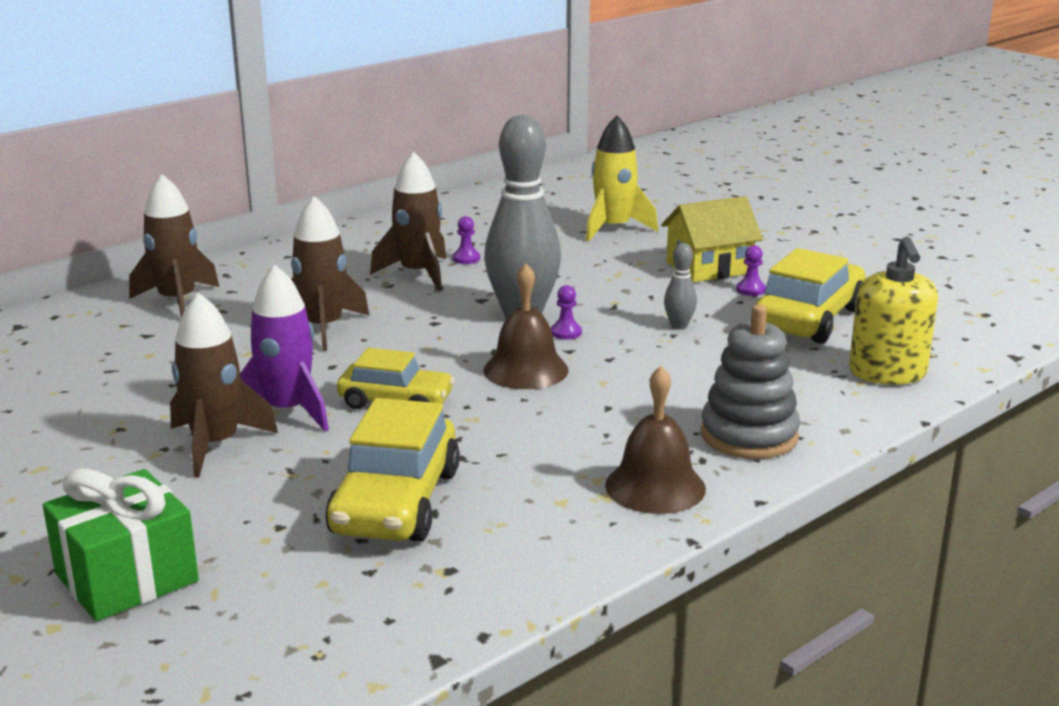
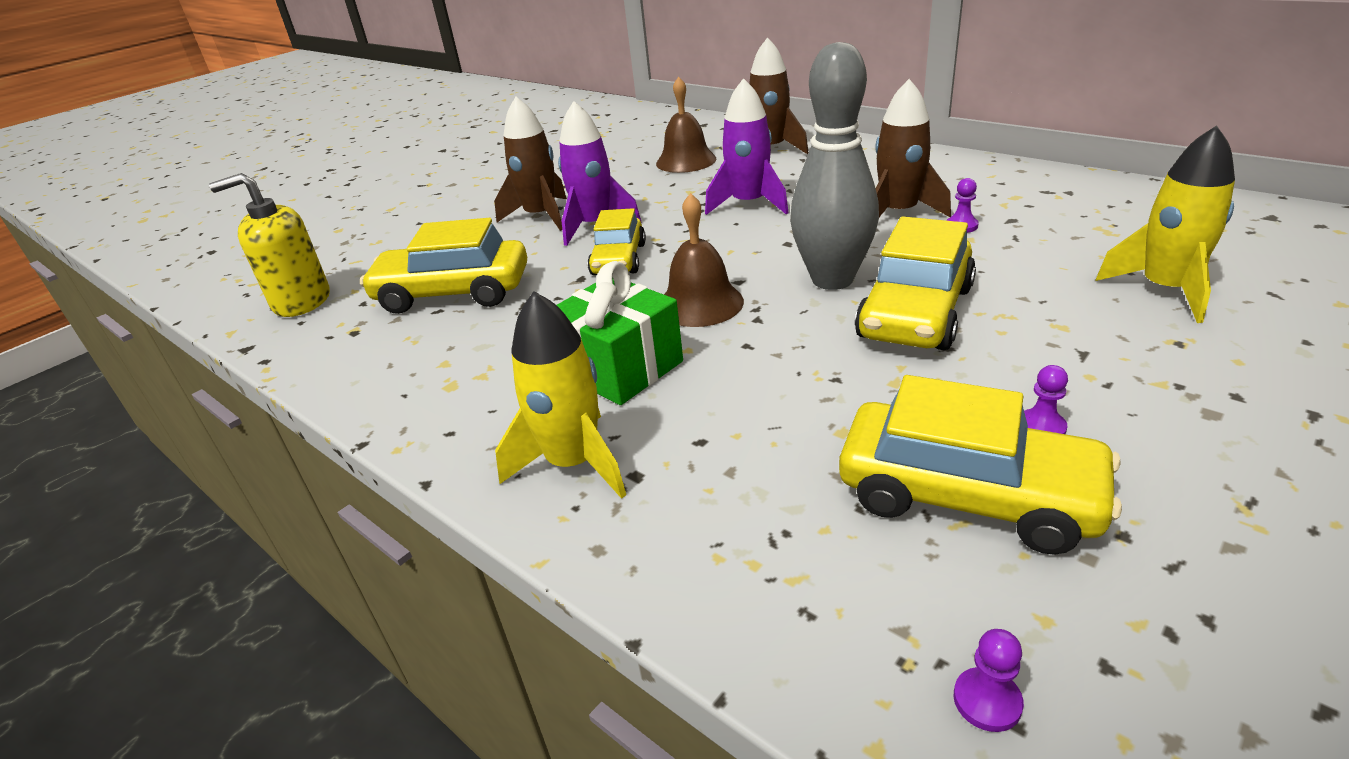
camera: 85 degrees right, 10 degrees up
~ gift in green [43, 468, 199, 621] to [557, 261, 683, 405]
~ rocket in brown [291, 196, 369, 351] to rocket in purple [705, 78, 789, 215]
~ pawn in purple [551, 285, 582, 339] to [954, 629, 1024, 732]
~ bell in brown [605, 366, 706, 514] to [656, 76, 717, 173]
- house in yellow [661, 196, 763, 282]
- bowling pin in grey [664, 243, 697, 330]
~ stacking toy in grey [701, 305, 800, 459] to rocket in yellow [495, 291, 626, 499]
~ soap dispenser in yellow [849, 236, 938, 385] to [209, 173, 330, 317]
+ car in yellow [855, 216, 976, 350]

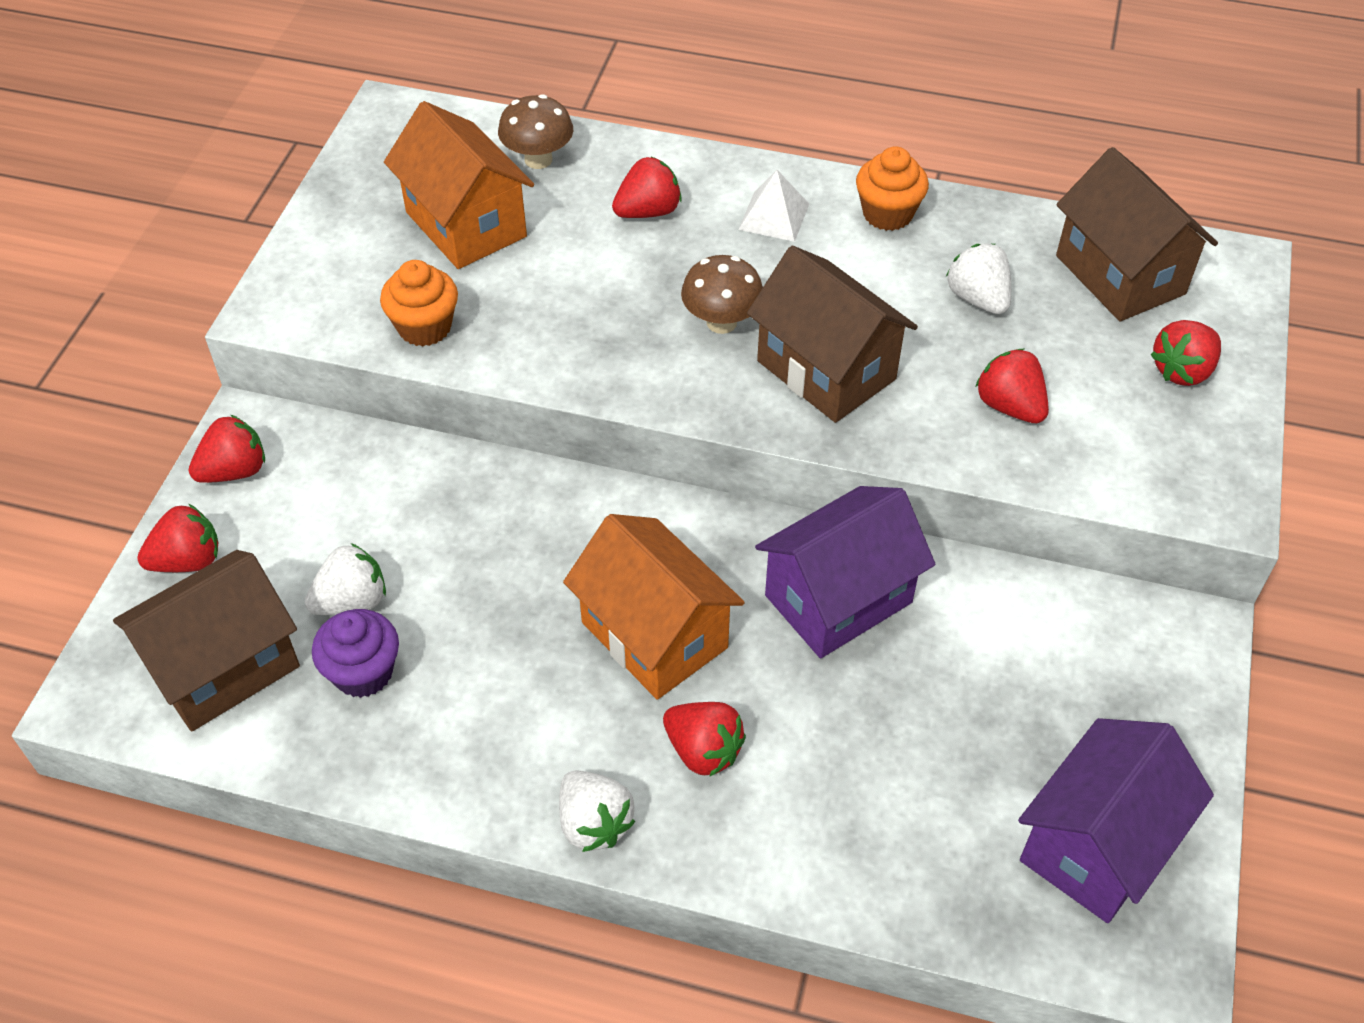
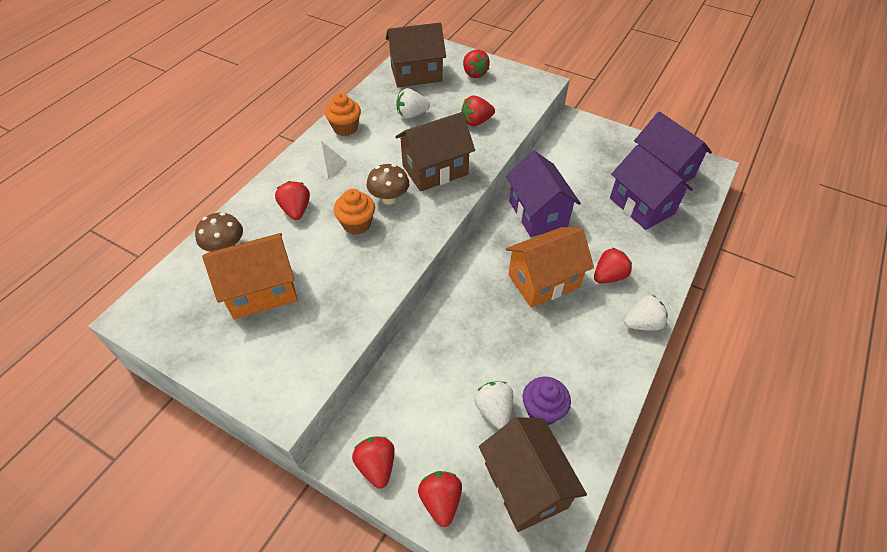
camera: 75 degrees left, 0 degrees up
~ cupcake in orange [380, 260, 458, 346] to [334, 189, 375, 235]
+ house in purple [610, 145, 693, 230]

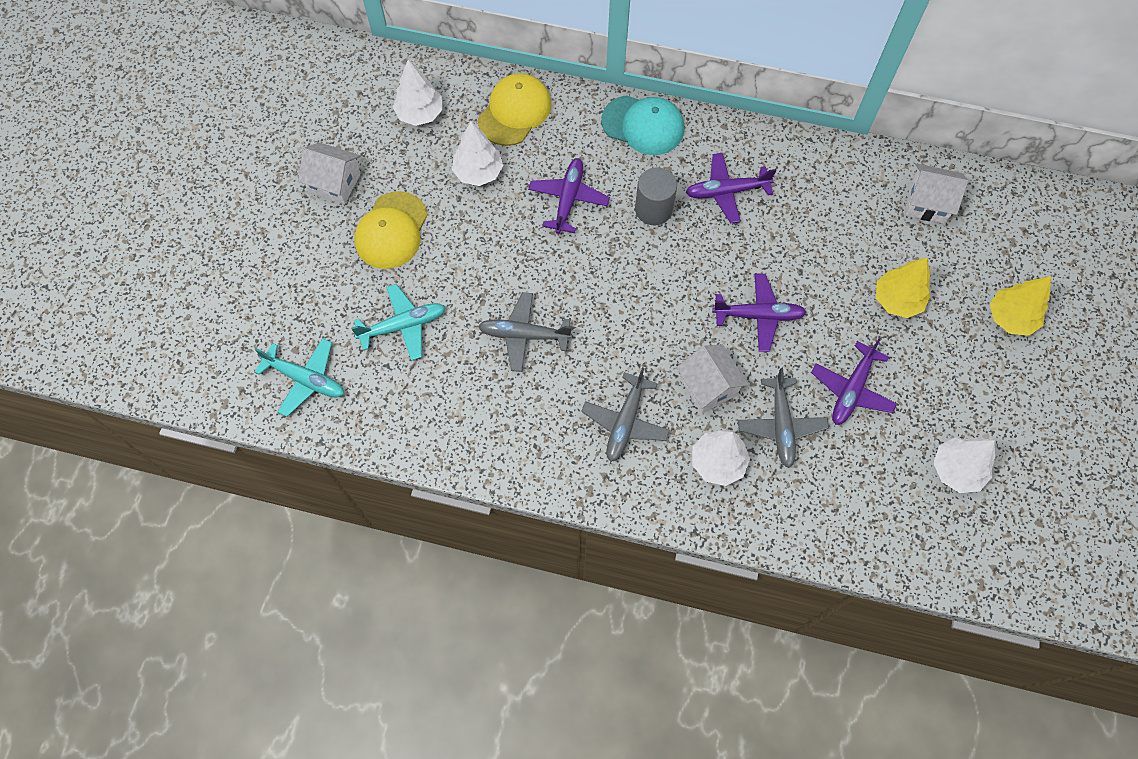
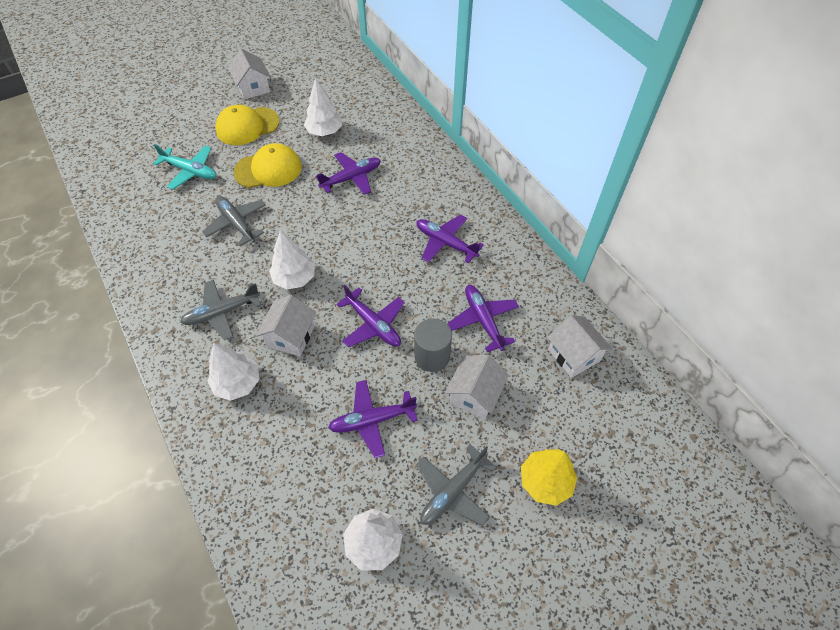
camera: 45 degrees right, 10 degrees down
- plane in turquoise [255, 338, 344, 417]
~ tree in white [393, 60, 443, 126] to [269, 231, 315, 290]
~ cap in yellow [478, 73, 551, 146] to [233, 143, 302, 188]
- cap in turquoise [601, 95, 684, 155]
~ cylinder in grey [635, 167, 677, 225] to [414, 319, 452, 372]
~ plane in grey [738, 368, 829, 468] to [416, 444, 496, 526]
~ tree in yellow [876, 257, 931, 318] to house in white [445, 355, 509, 419]
+ plane in purple [447, 285, 519, 352]

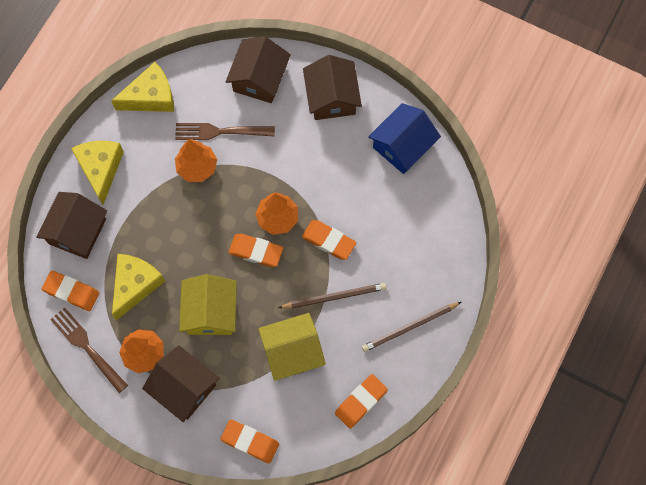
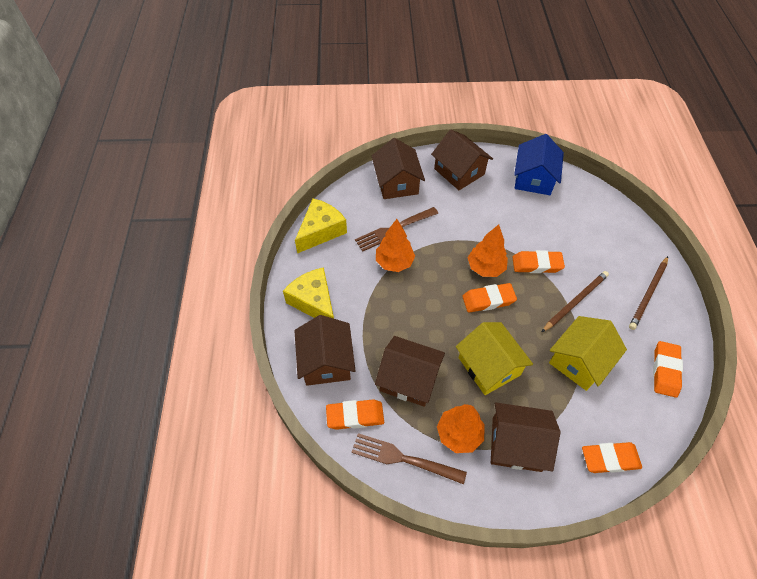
camera: 30 degrees left, 15 degrees down
~ cheese in yellow [112, 254, 165, 320] to house in brown [375, 336, 445, 407]

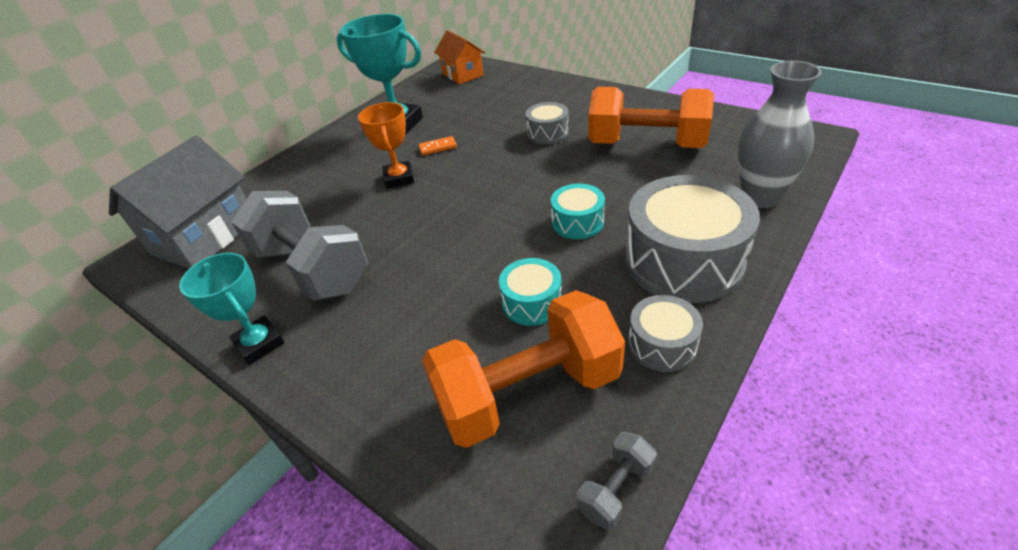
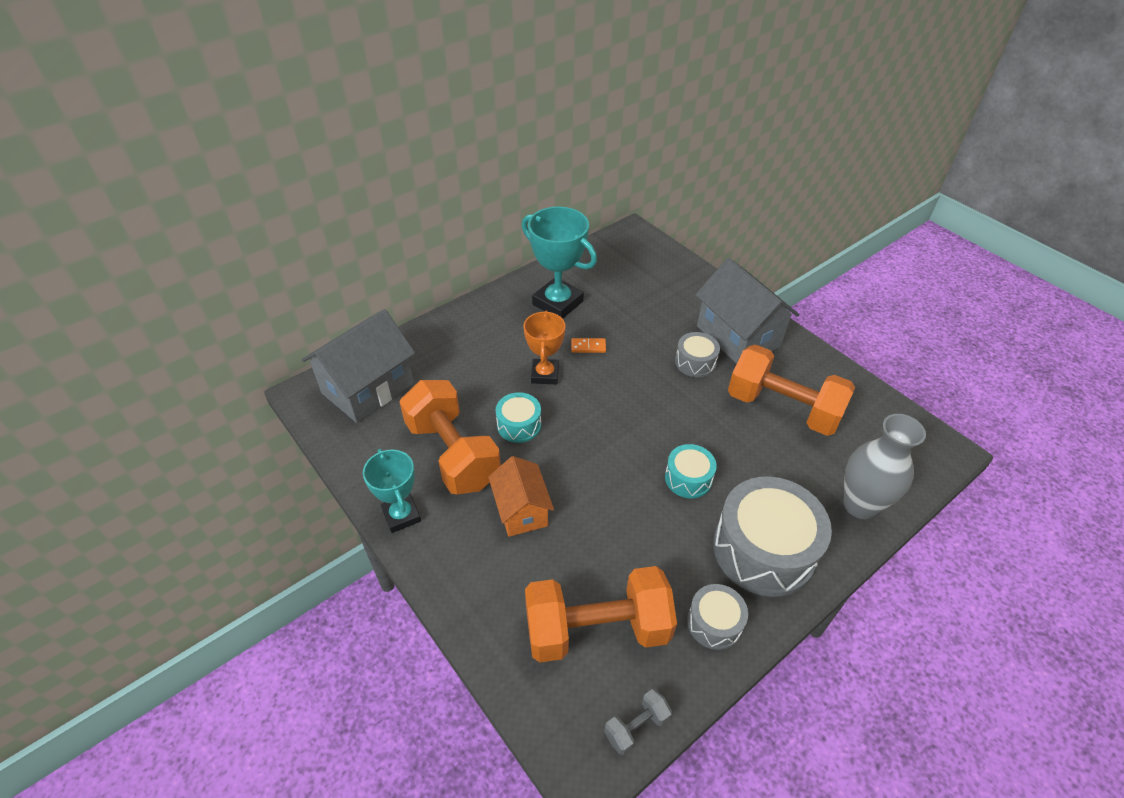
camera: 10 degrees right, 5 degrees up
~ dumbbell in grey [231, 191, 368, 301] to dumbbell in orange [400, 380, 501, 494]
~ house in orange [434, 30, 485, 84] to [488, 456, 554, 537]
~ drum in turquoise [499, 258, 562, 326] to [496, 392, 541, 443]
+ house in grey [695, 258, 800, 364]

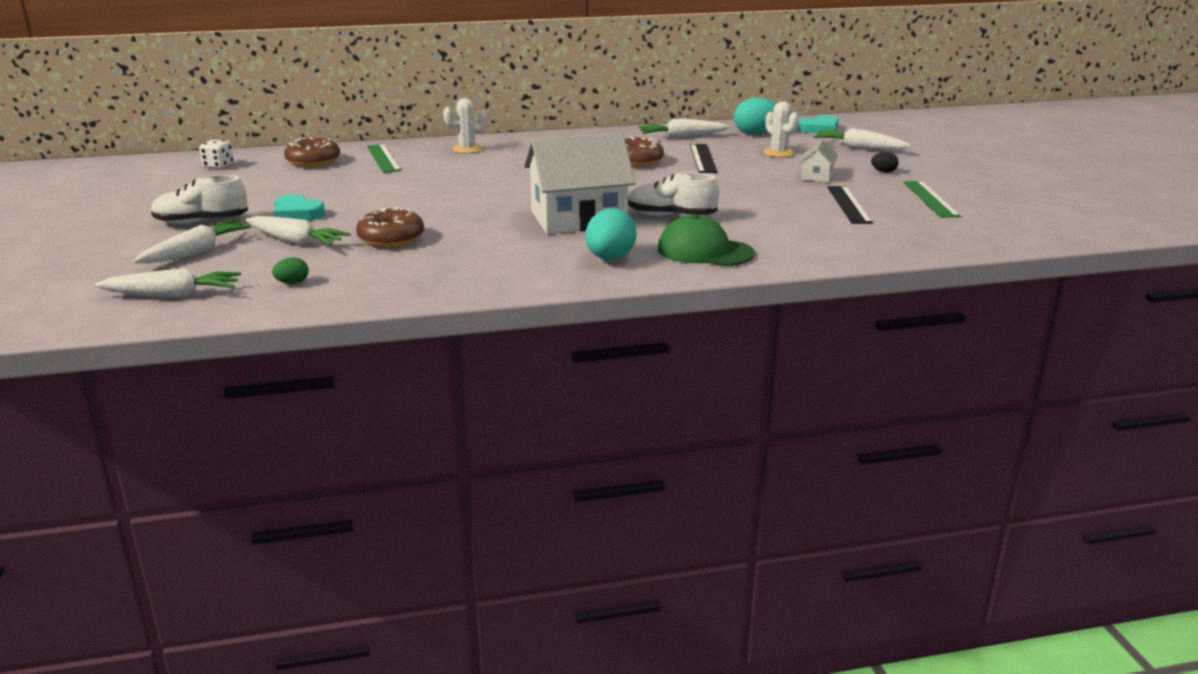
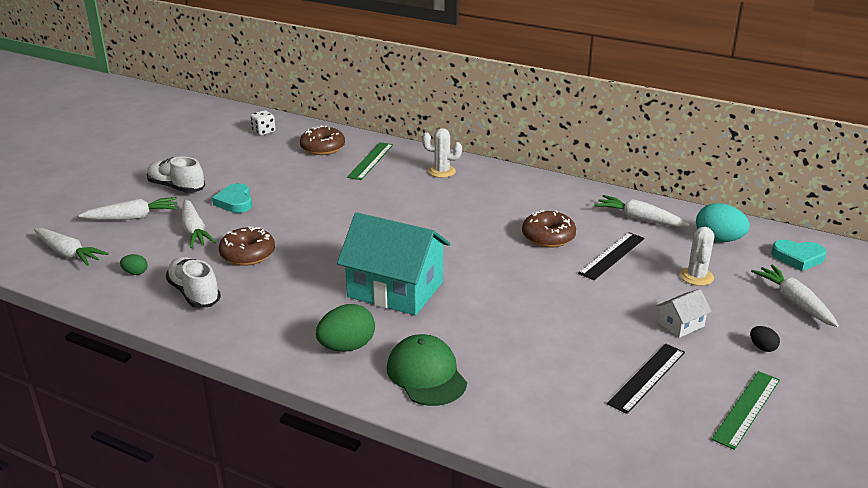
camera: 40 degrees right, 5 degrees up
~ house in white [524, 132, 635, 234] to house in turquoise [337, 212, 450, 315]
~ egg in turquoise [585, 208, 637, 260] to egg in green [316, 304, 375, 352]
~ shoe in white [628, 172, 719, 216] to [166, 257, 221, 308]

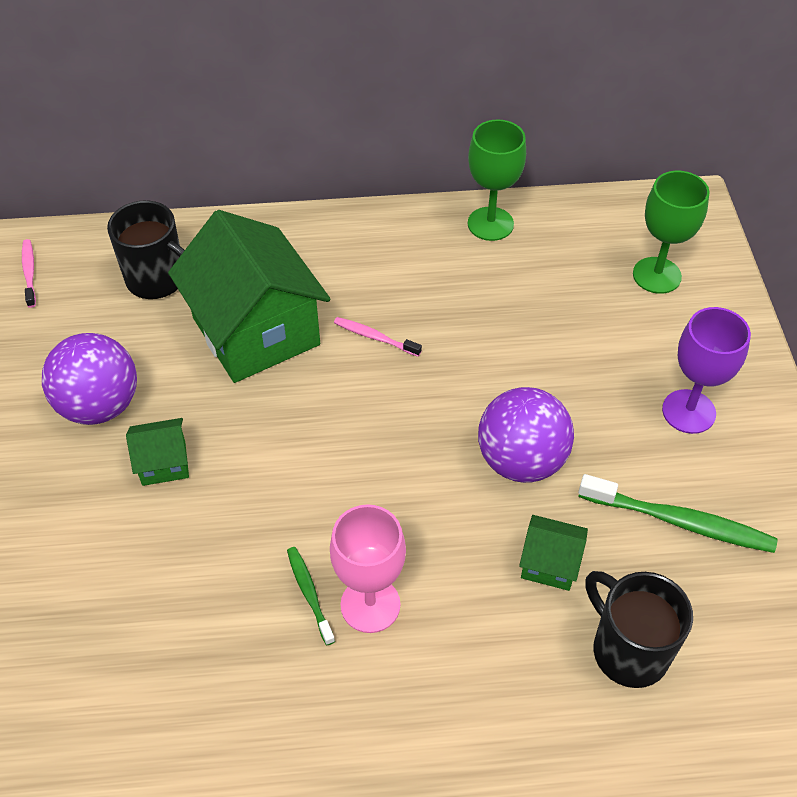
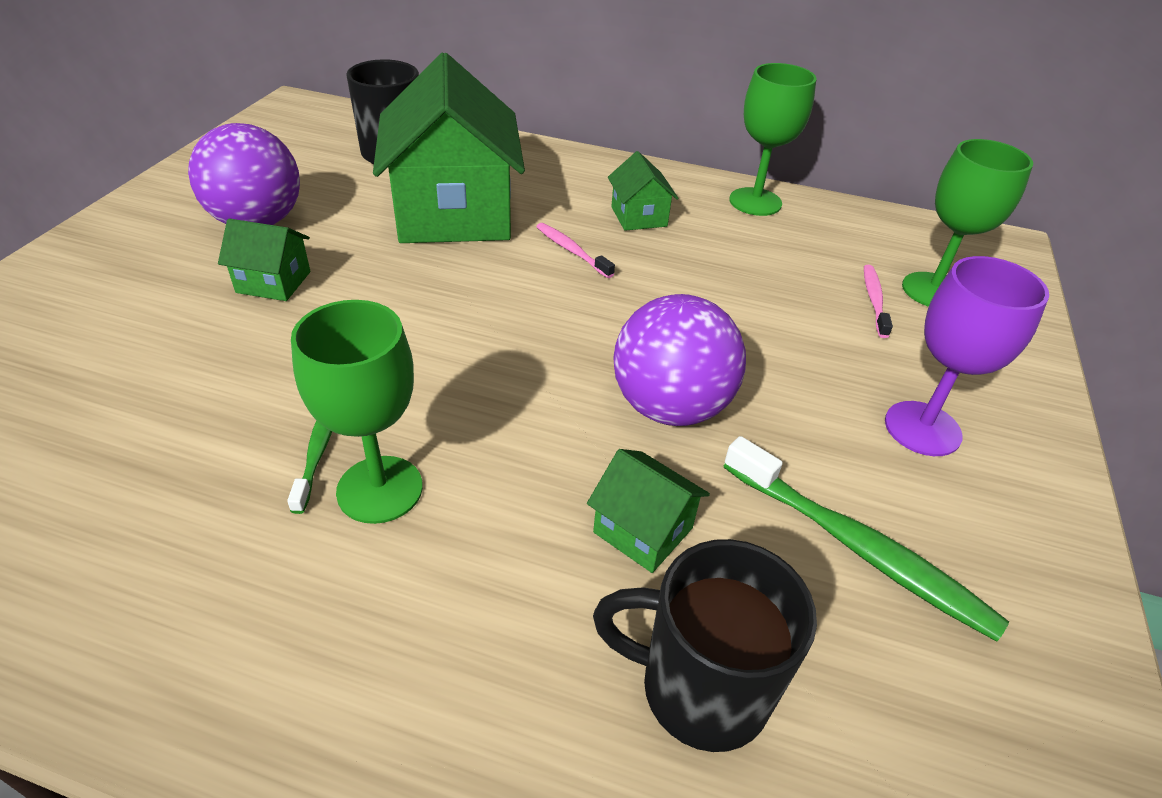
camera: 20 degrees right, 10 degrees down
~ toothbrush in pink [22, 239, 36, 308] to [864, 265, 893, 338]
~ goblet in pink [330, 504, 406, 633] to goblet in green [291, 300, 423, 524]
~ mug in black [586, 571, 693, 688] = [593, 539, 817, 752] 60 degrees counterclockwise
+ house in green [608, 151, 678, 231]

